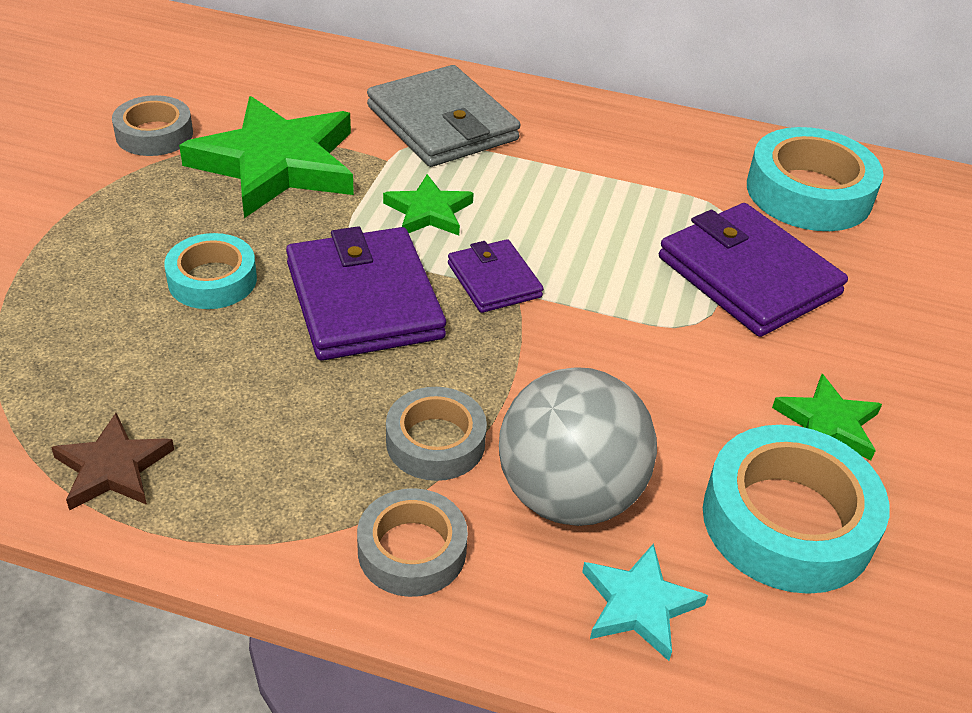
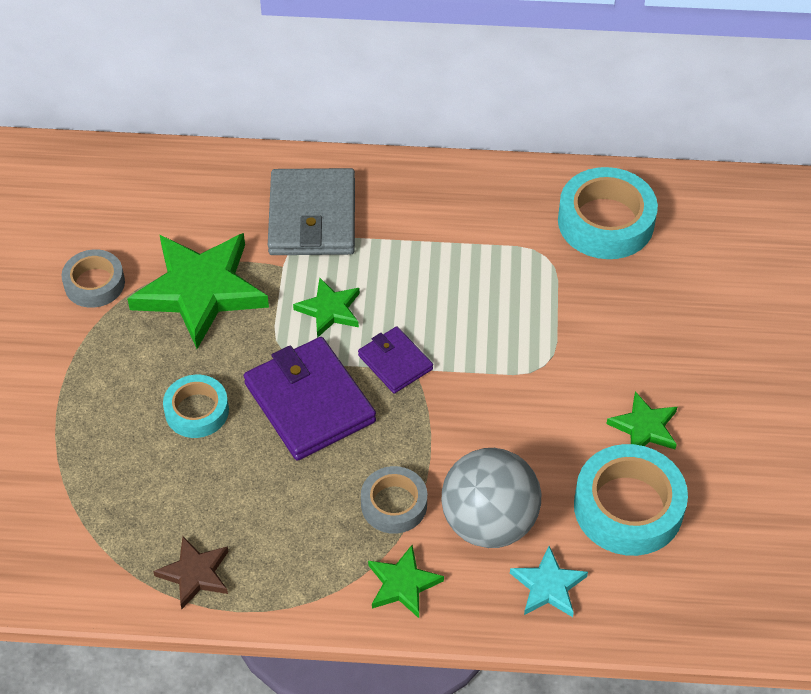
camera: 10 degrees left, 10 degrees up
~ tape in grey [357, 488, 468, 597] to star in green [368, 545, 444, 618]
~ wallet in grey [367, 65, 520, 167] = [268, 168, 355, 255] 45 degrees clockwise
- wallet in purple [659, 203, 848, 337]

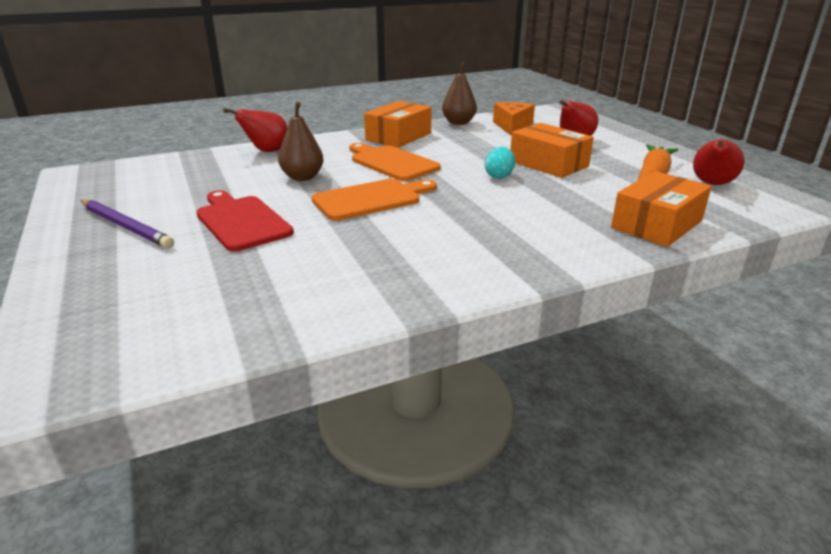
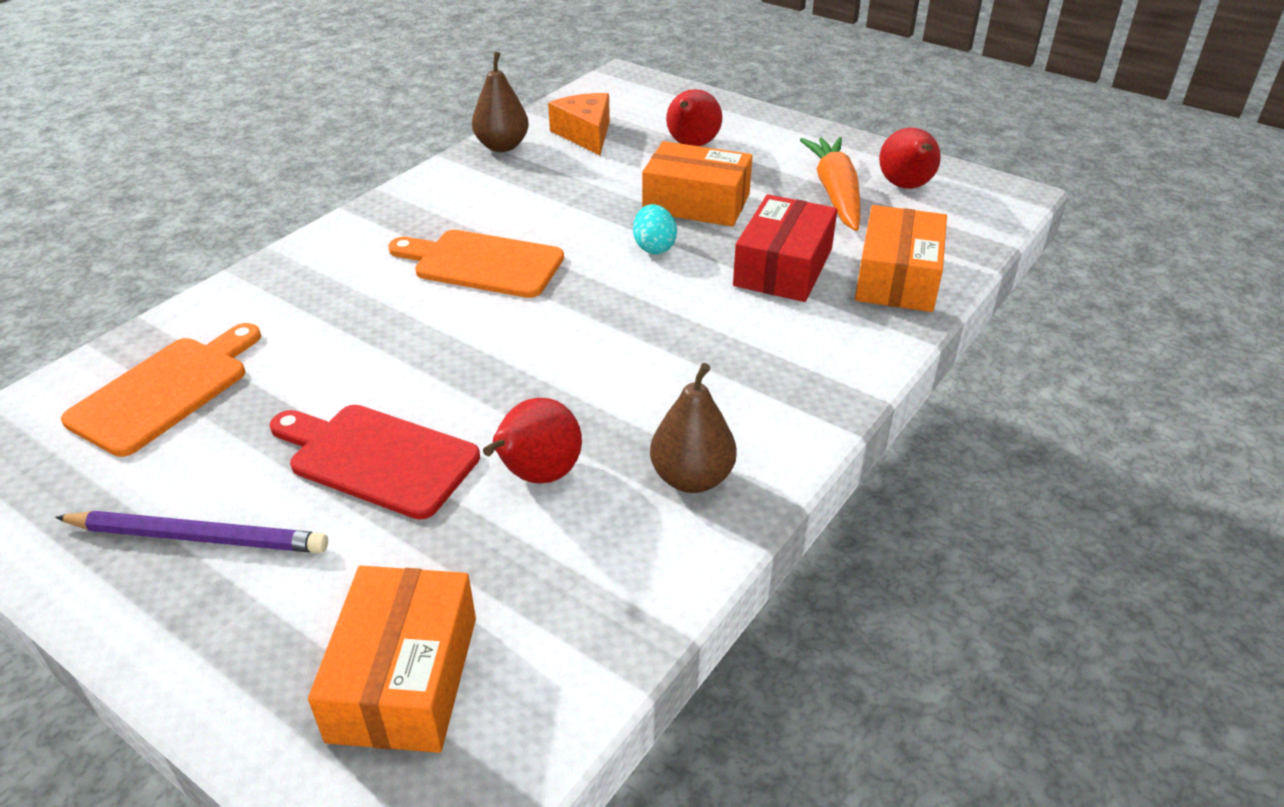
camera: 30 degrees left, 10 degrees up
~ pear in red [223, 108, 288, 152] to [483, 398, 582, 483]
~ pear in brown [278, 101, 324, 181] to [650, 363, 737, 493]
~ cutting board in orange [312, 179, 437, 221] to [61, 323, 261, 457]
~ box in orange [364, 101, 431, 148] to [308, 566, 476, 753]
+ box in red [733, 194, 837, 302]

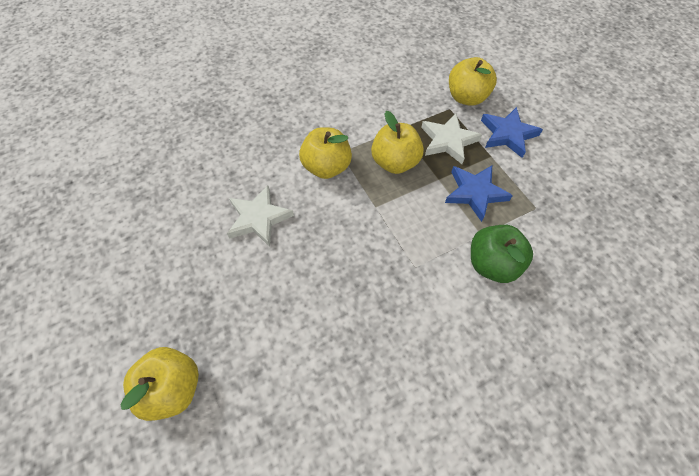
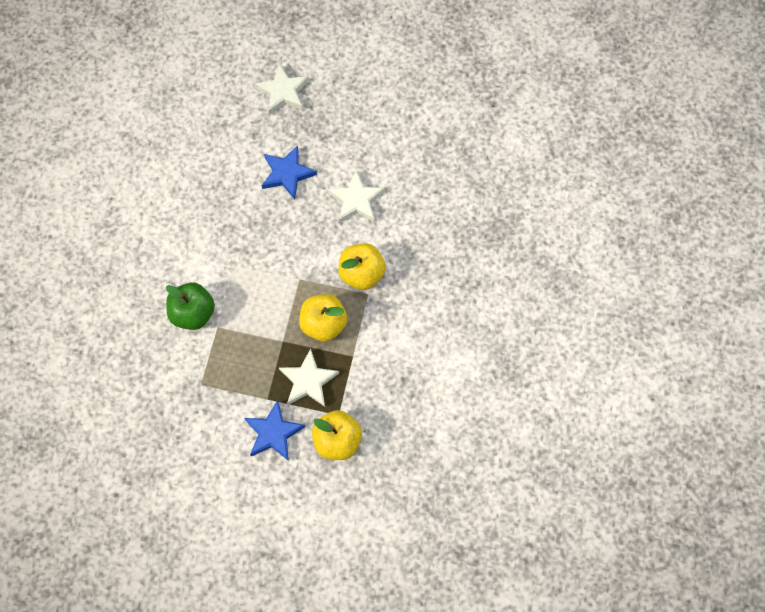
camera: 130 degrees right, 10 degrees up
~ apple in yellow [120, 347, 199, 421] to star in white [254, 63, 309, 115]
~ star in blue [445, 165, 513, 222] to [262, 145, 317, 199]

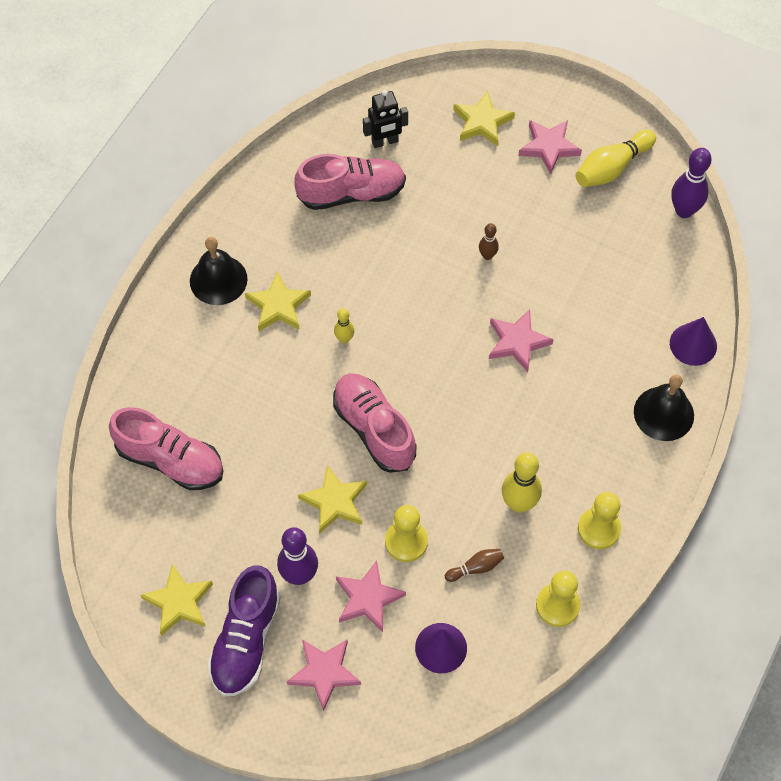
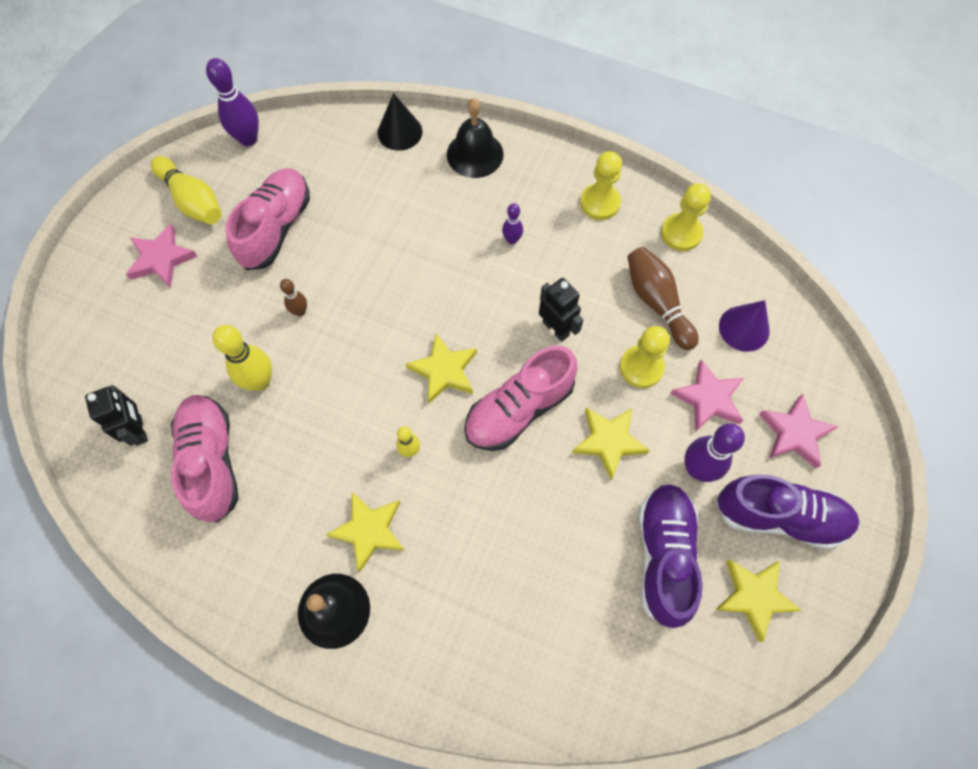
camera: 95 degrees left, 5 degrees up
~ shoe in pink [109, 407, 223, 490] to [225, 168, 310, 270]
~ bowling pin in brown [445, 549, 504, 582] = [627, 247, 699, 350] x1.84
~ star in yellow [453, 91, 515, 146] to [406, 334, 477, 403]
- star in pink [489, 309, 554, 372]
~ bowling pin in yellow [502, 452, 542, 513] to [212, 325, 272, 391]
~ cone in purple [670, 317, 717, 366] to cone in black [377, 93, 422, 151]
+ bowling pin in purple [502, 203, 523, 244]
+ robot in black [539, 278, 583, 342]
+ shoe in purple [639, 484, 703, 628]

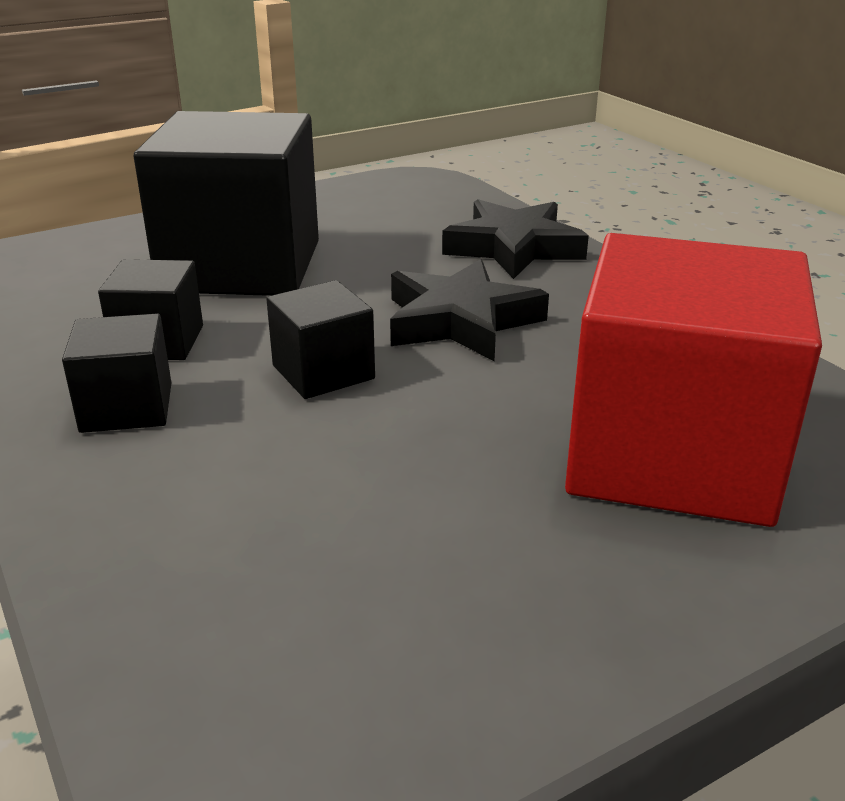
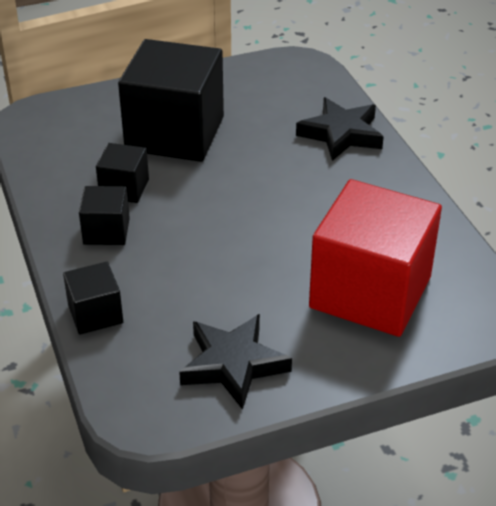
camera: 10 degrees right, 10 degrees up
~ cube in black [266, 280, 375, 399] to [63, 262, 123, 335]
~ star in black [390, 259, 549, 361] to [179, 314, 292, 410]

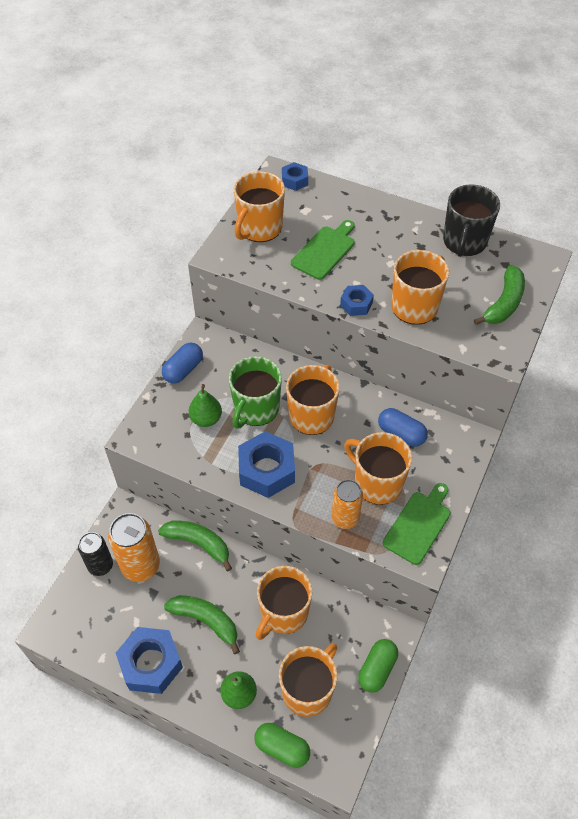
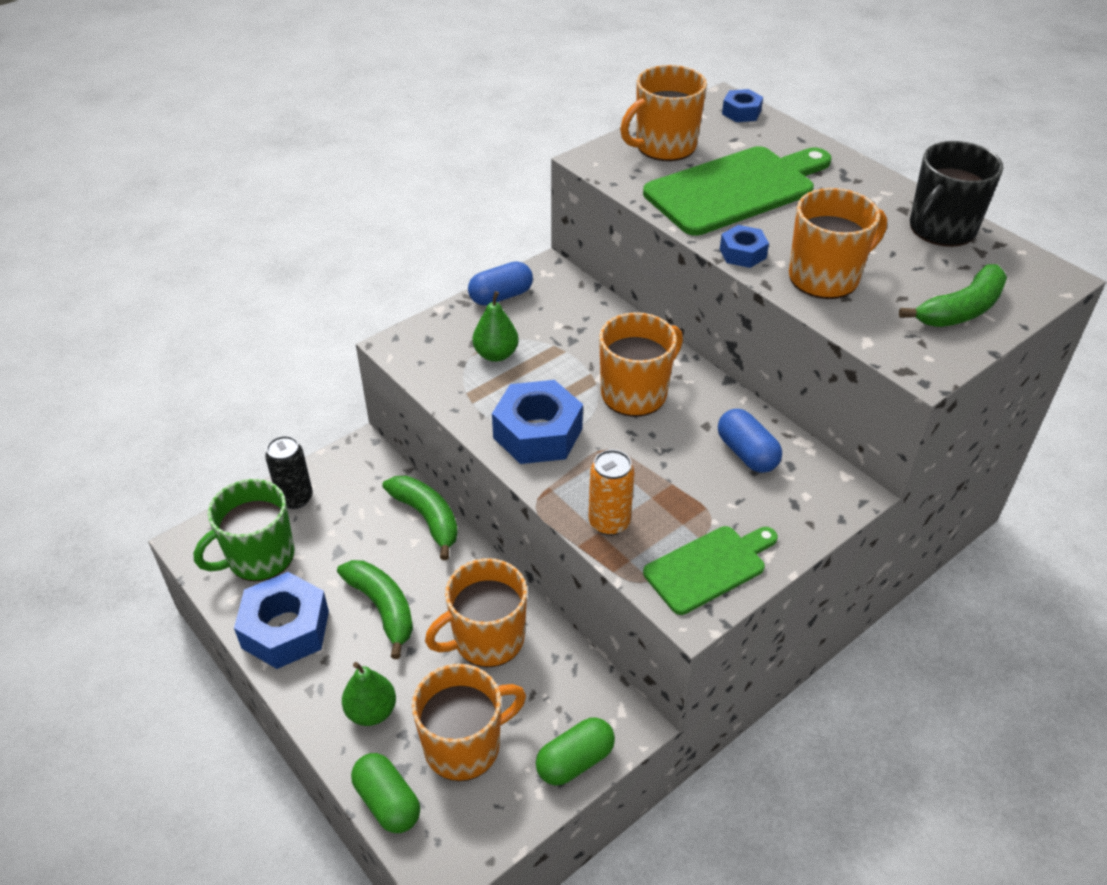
camera: 25 degrees right, 10 degrees down
- can in orange [108, 513, 160, 582]
~ mug in green [229, 356, 282, 429] to [194, 479, 295, 581]
~ cutting board in green [291, 220, 355, 280] = [643, 146, 832, 236] x1.69
- mug in orange [344, 432, 412, 505]

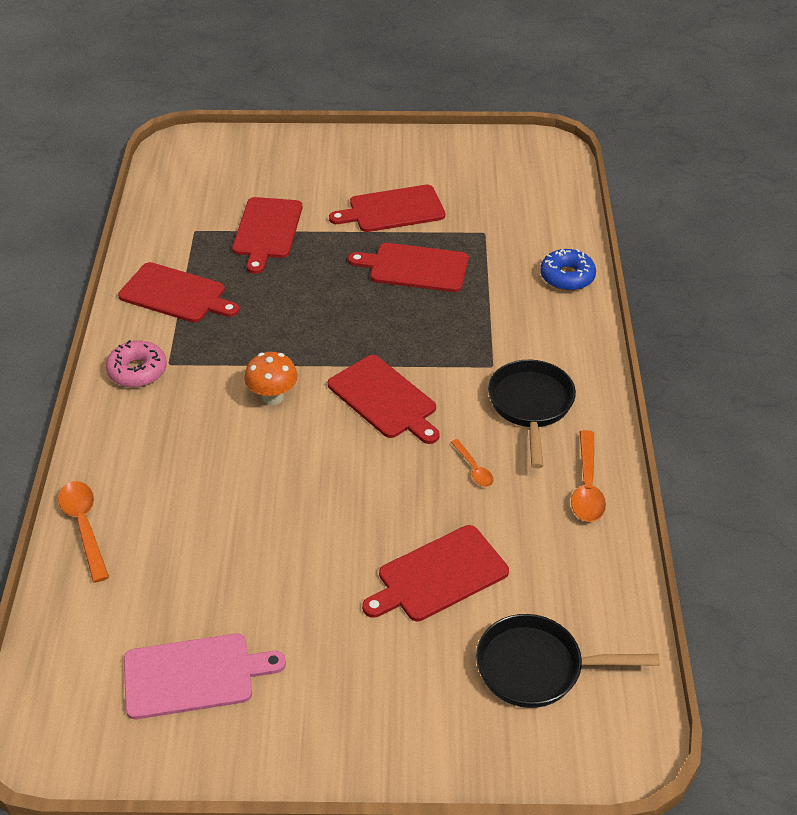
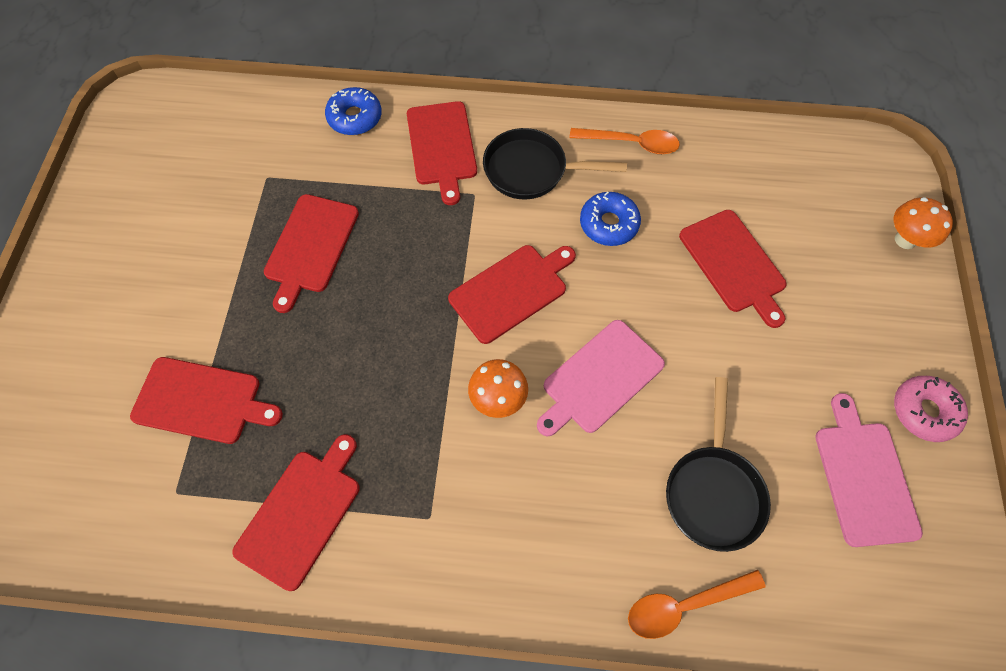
camera: 85 degrees left, 20 degrees up
~ donut in pink [106, 340, 167, 387] to [894, 376, 968, 442]
~ cutting board in red [329, 185, 445, 232] to [407, 101, 477, 205]
~ spoon in orange [451, 439, 494, 487] to donut in blue [580, 191, 641, 246]
~ pan in black [476, 614, 660, 708] to [666, 377, 771, 552]
+ cutting board in pink [537, 320, 665, 437]
+ mushroom in orange [894, 197, 953, 249]

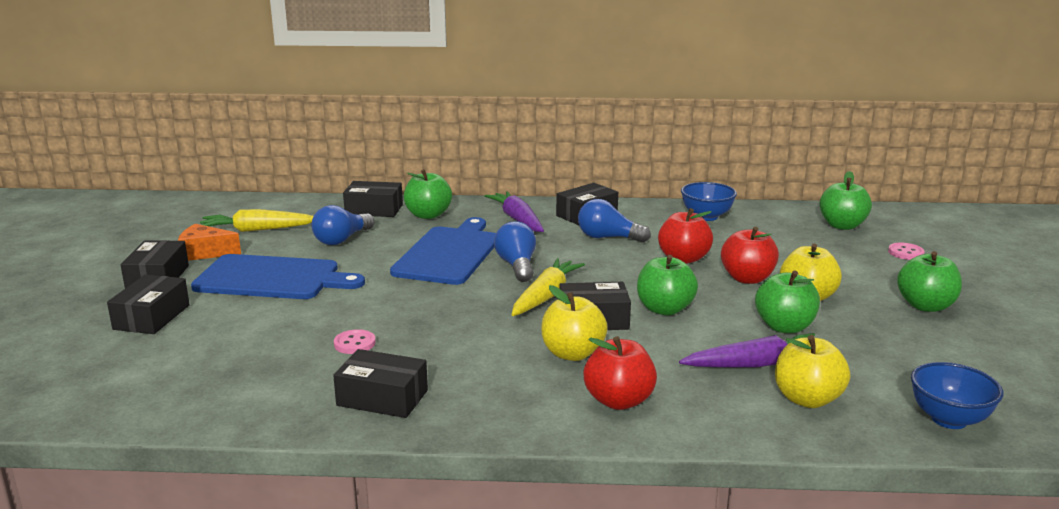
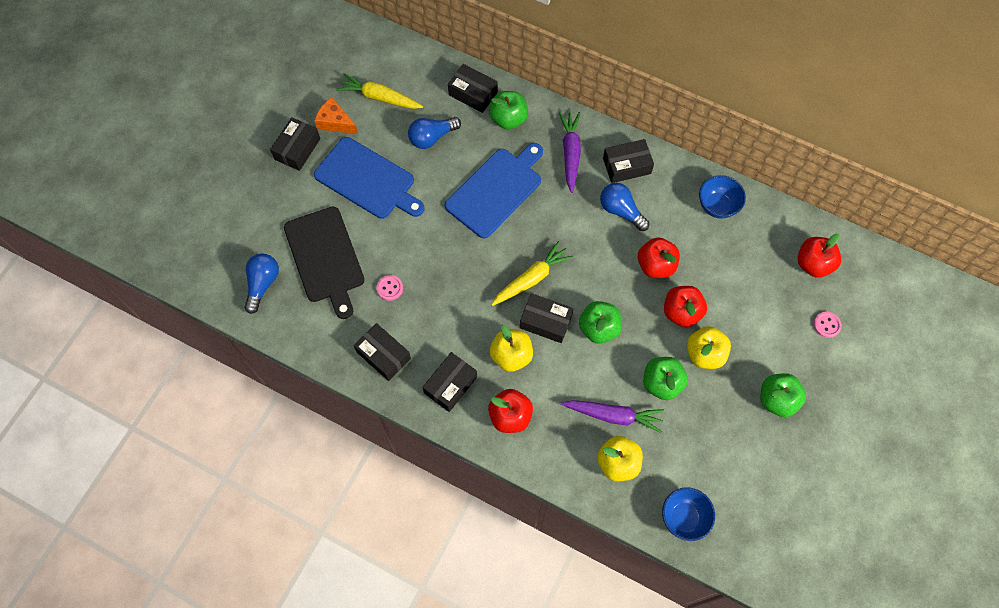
camera: 25 degrees right, 45 degrees up
~ box in black [107, 275, 190, 334] to [422, 352, 477, 412]
~ light bulb in blue [494, 221, 536, 282] to [244, 253, 279, 314]
~ apple in green [820, 171, 872, 230] to apple in red [797, 234, 841, 278]
+ cutting board in black [284, 207, 365, 319]

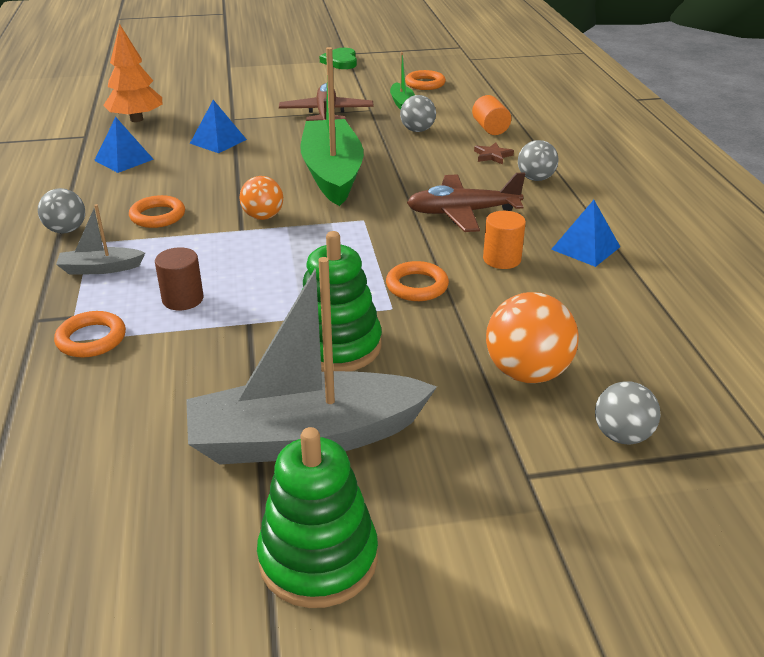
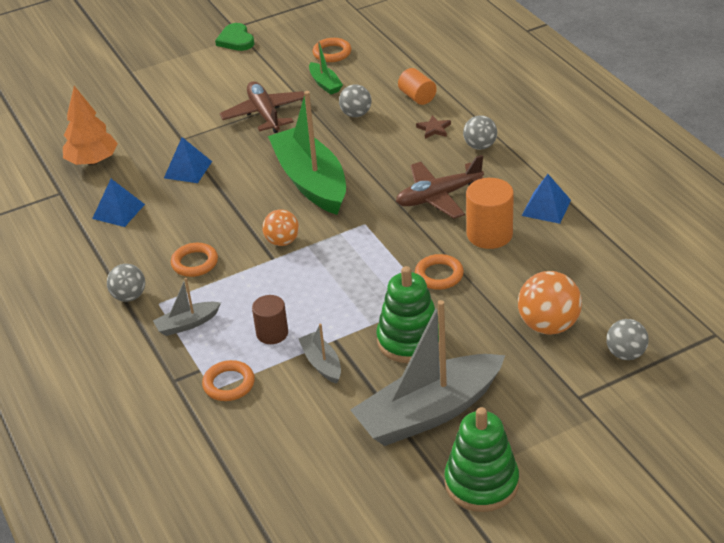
camera: 15 degrees left, 5 degrees up
~ cylinder in orange [483, 211, 526, 269] = [466, 178, 514, 249] x1.53
+ boat in grey [298, 324, 341, 384]

